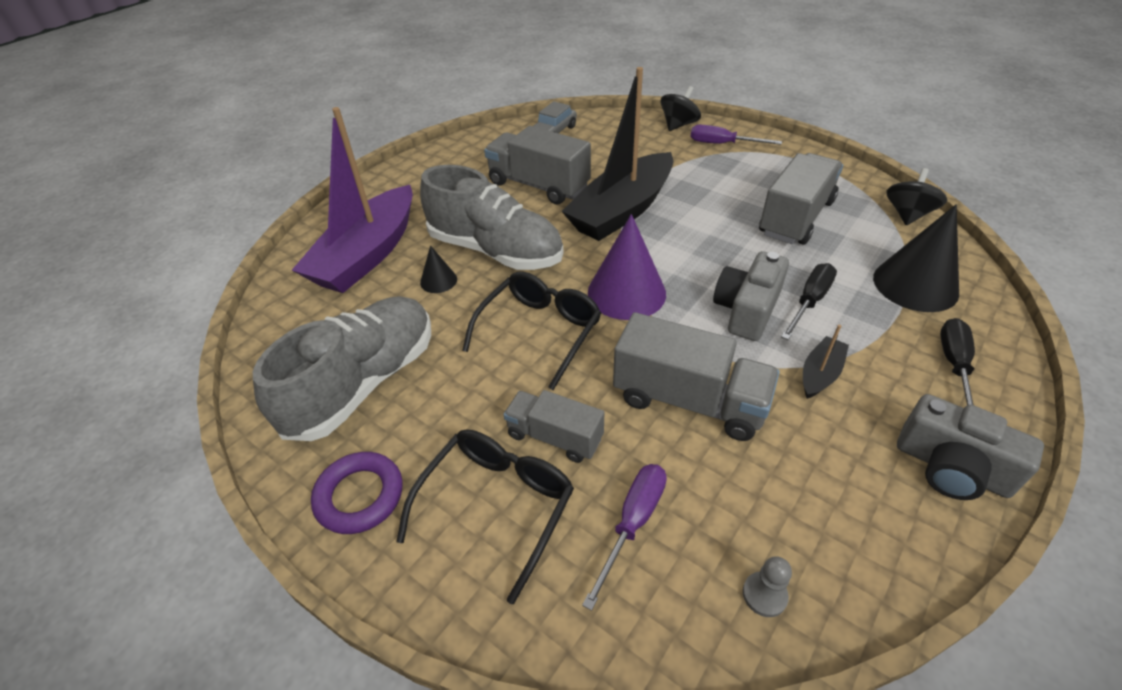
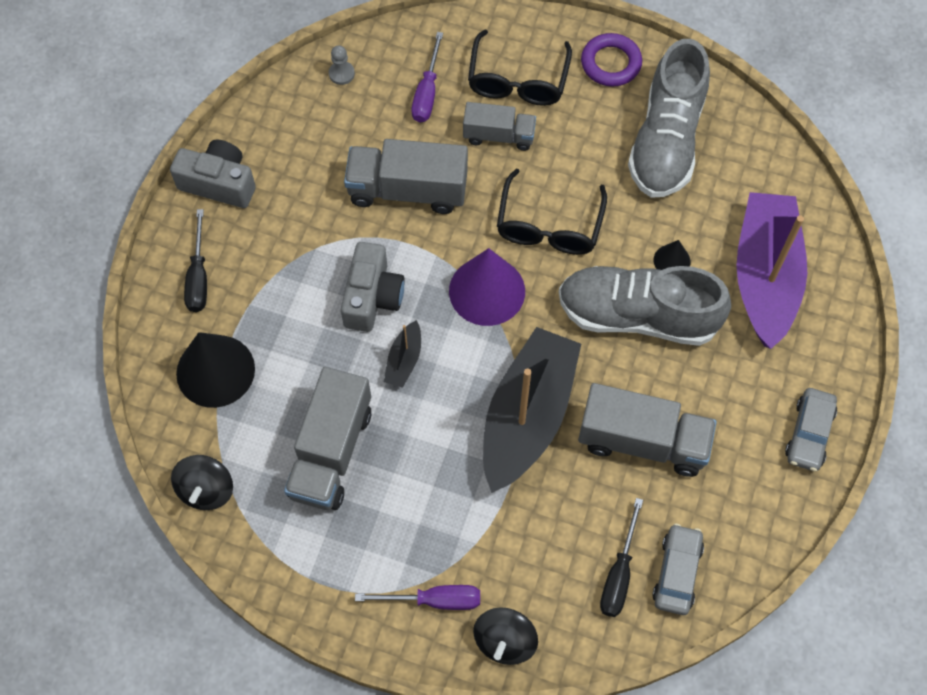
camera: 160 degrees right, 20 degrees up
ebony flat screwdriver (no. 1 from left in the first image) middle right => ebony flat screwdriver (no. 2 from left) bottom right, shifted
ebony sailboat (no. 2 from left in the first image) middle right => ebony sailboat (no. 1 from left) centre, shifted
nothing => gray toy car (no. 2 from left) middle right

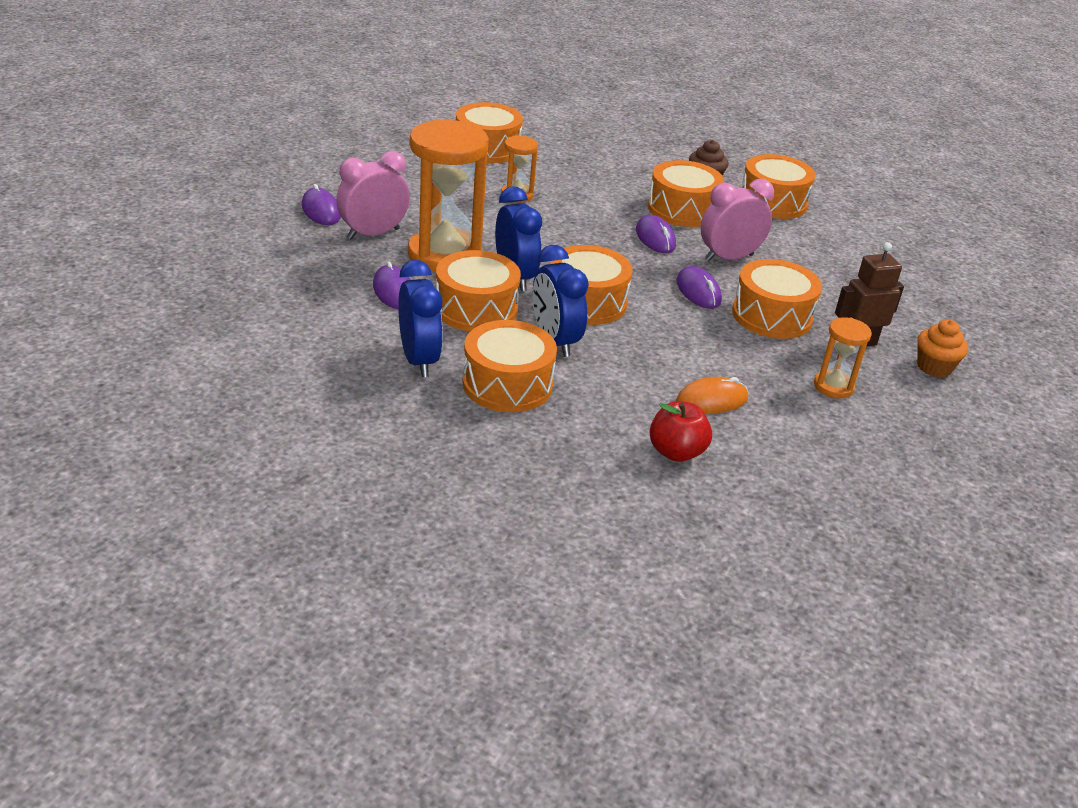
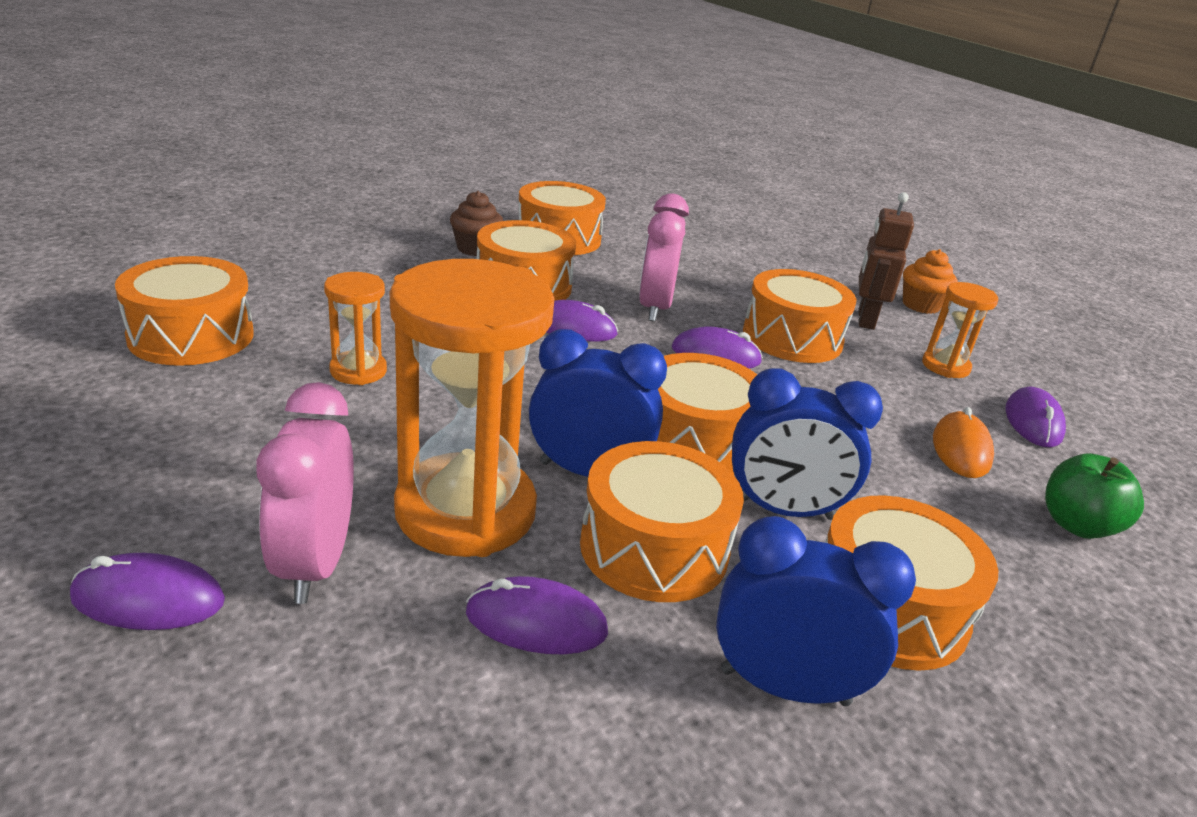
camera: 60 degrees left, 5 degrees down
scarlet toy apple centre => leaf-green toy apple middle right
nothing => violet PC mouse (no. 5 from left) middle right

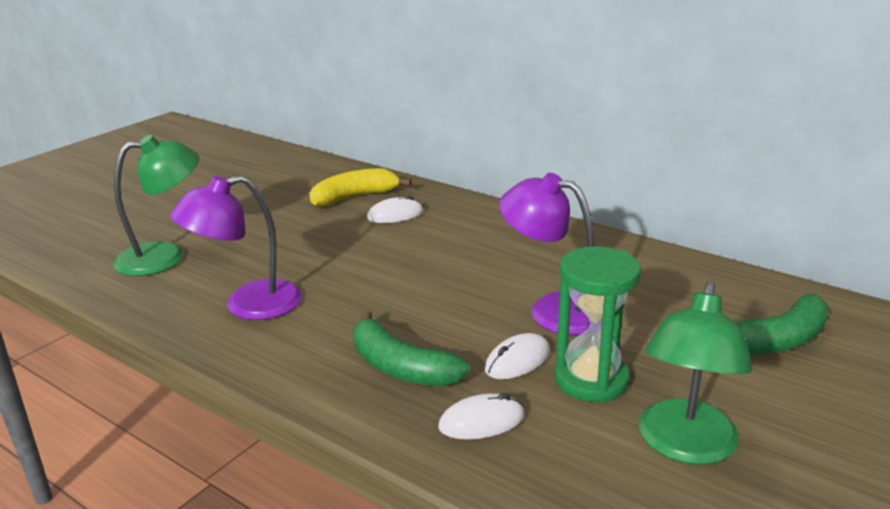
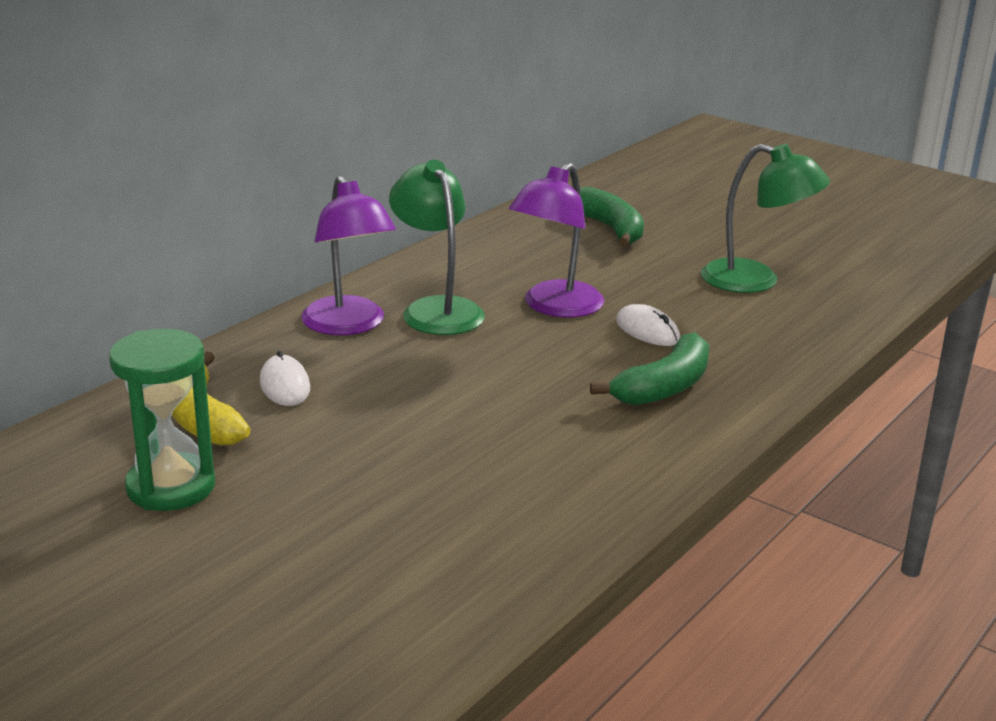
camera: 90 degrees left, 0 degrees up
leaf-green reading lamp (no. 1 from left) middle left => leaf-green reading lamp (no. 1 from left) centre, shifted
violet reading lamp (no. 1 from left) middle left => violet reading lamp (no. 1 from left) centre, shifted
white PC mouse (no. 2 from left) bottom centre => nothing
leaf-green hourglass middle right => leaf-green hourglass middle left, shifted

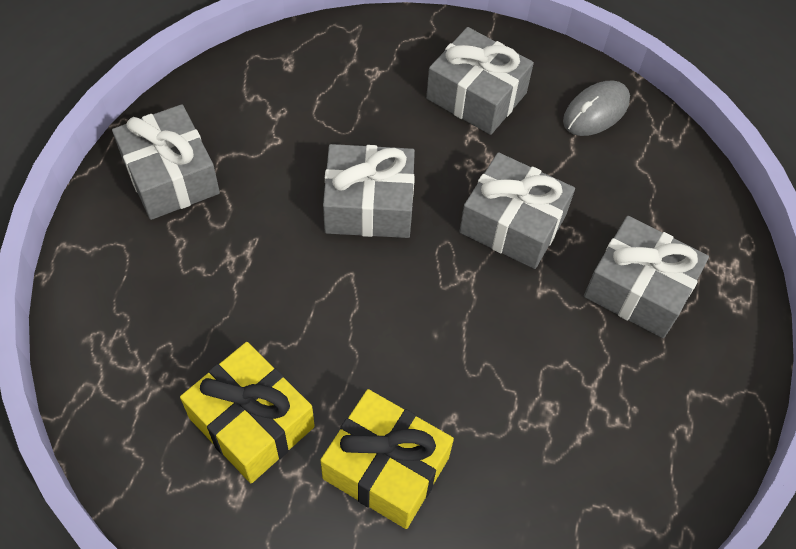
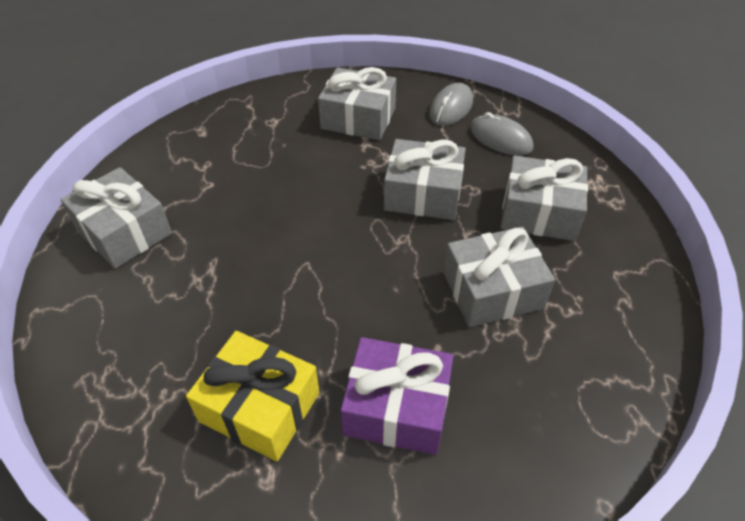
camera: 15 degrees left, 10 degrees down
yellow present (no. 2 from left) bottom centre => violet present bottom centre
gray present (no. 2 from left in the first image) centre => gray present (no. 4 from left) middle right, shifted
nothing => gray PC mouse (no. 2 from left) top right

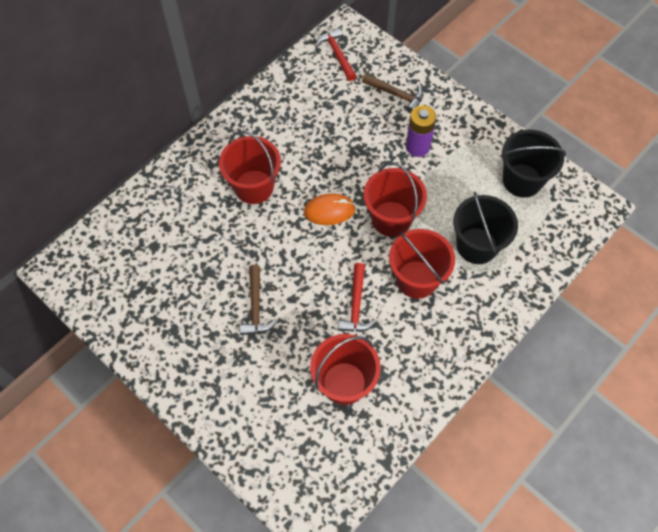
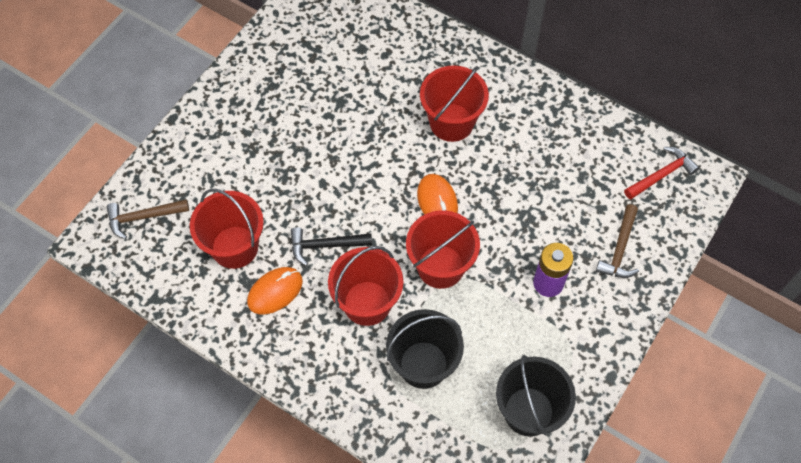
camera: 80 degrees right, 0 degrees up
dark brown carpenter's hammer (no. 1 from left) centre => dark brown carpenter's hammer (no. 1 from left) middle left, shifted
scarlet carpenter's hammer (no. 2 from left) centre => ebony carpenter's hammer centre
nothing => orange PC mouse (no. 1 from left) centre

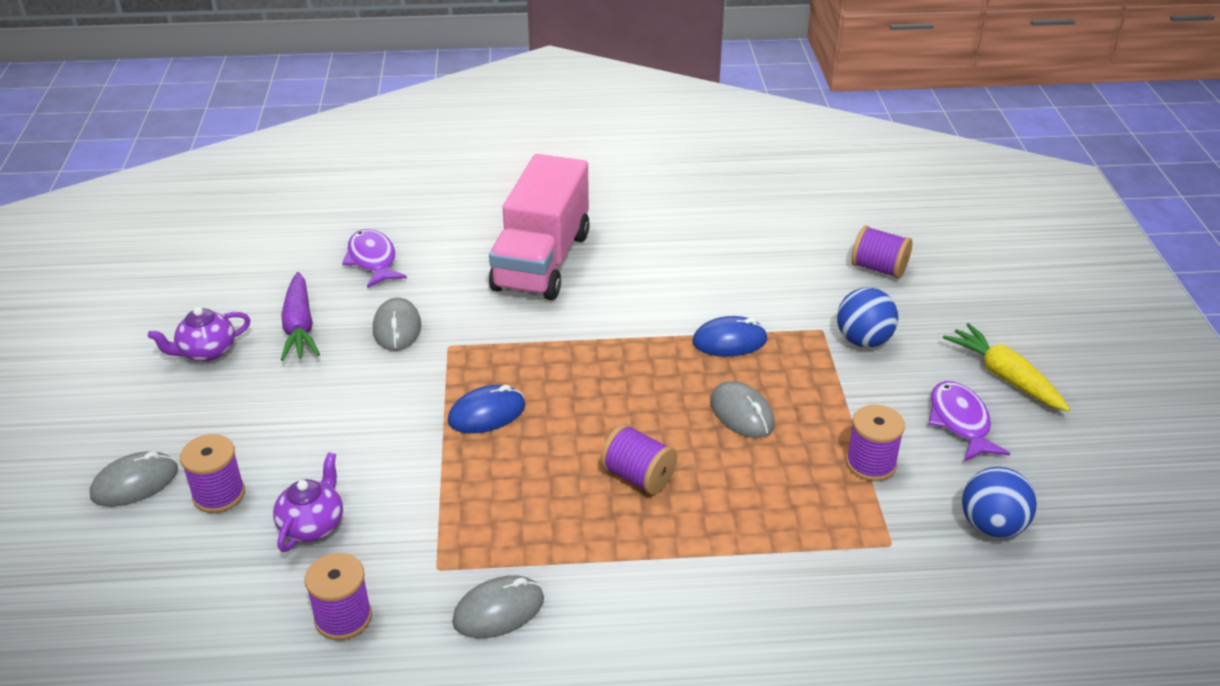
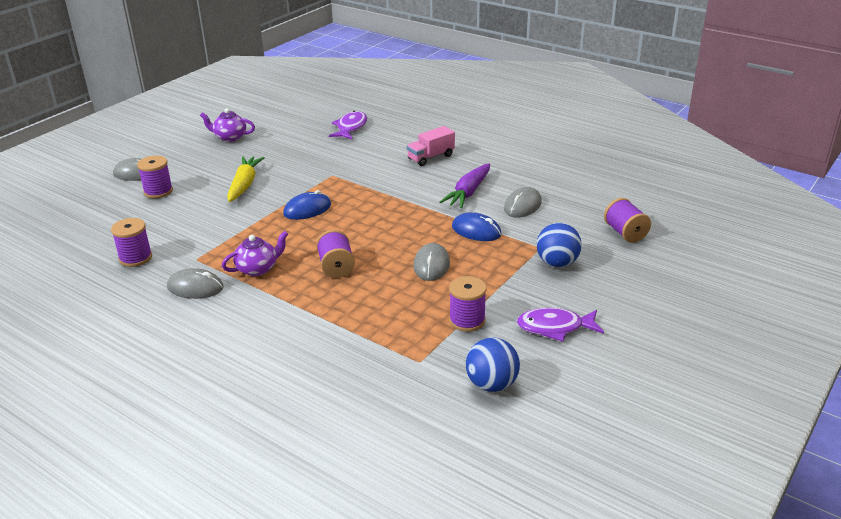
camera: 40 degrees right, 5 degrees down
violet tea pot (no. 2 from left) bottom left => violet tea pot (no. 2 from left) middle left, shifted
violet carrot middle left => violet carrot centre, shifted
gray PC mouse (no. 2 from left in the first image) middle left => gray PC mouse (no. 4 from left) centre, shifted
royal blue PC mouse (no. 1 from left) centre, 45 degrees counterclockwise
rosy lorry top centre, x0.48
violet toy fish (no. 2 from left) middle right => violet toy fish (no. 2 from left) centre, 120 degrees counterclockwise
yellow carrot middle right => yellow carrot middle left, shifted

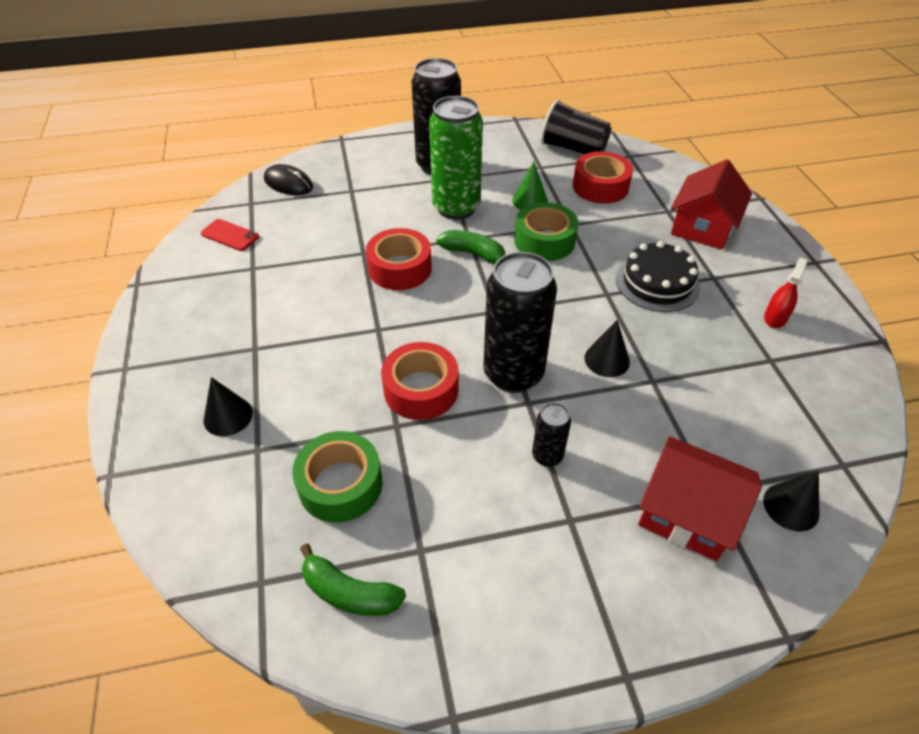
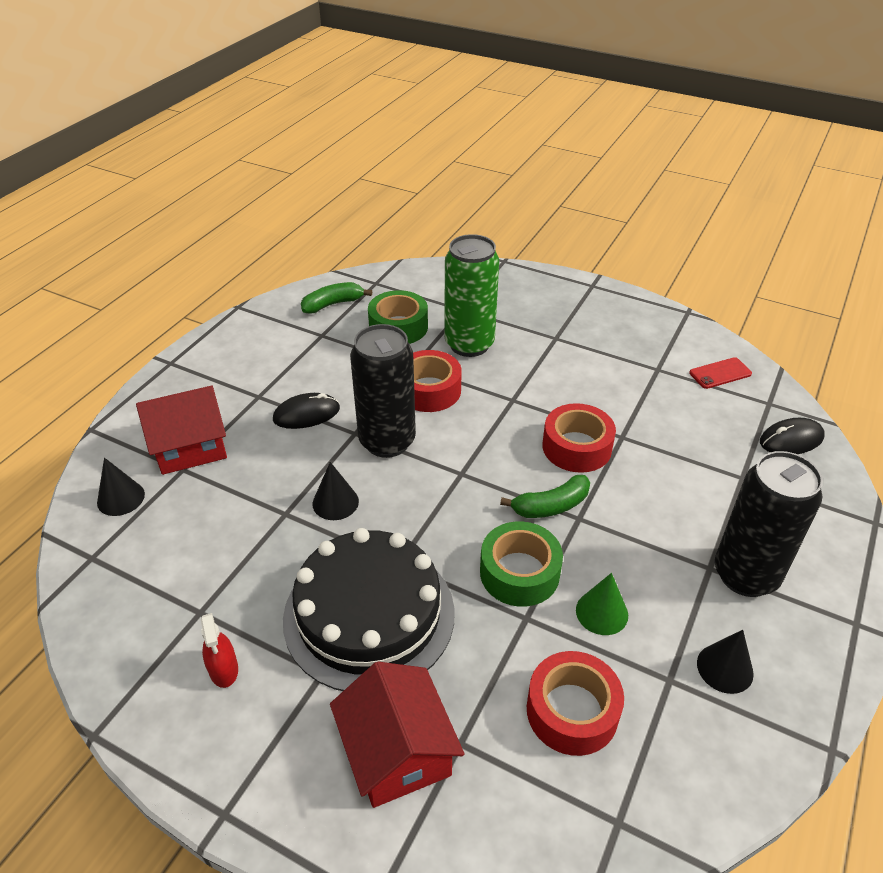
camera: 130 degrees right, 5 degrees down
ebony cone shape (no. 1 from left in the first image) middle left => ebony cone shape (no. 3 from left) bottom right, shifted
leaf-green can top centre => leaf-green can centre, shifted
ebony can (no. 3 from left) centre => ebony PC mouse (no. 1 from left) centre
ebony beaker top centre => nothing
ebony gateau middle right => ebony gateau bottom centre, x1.60

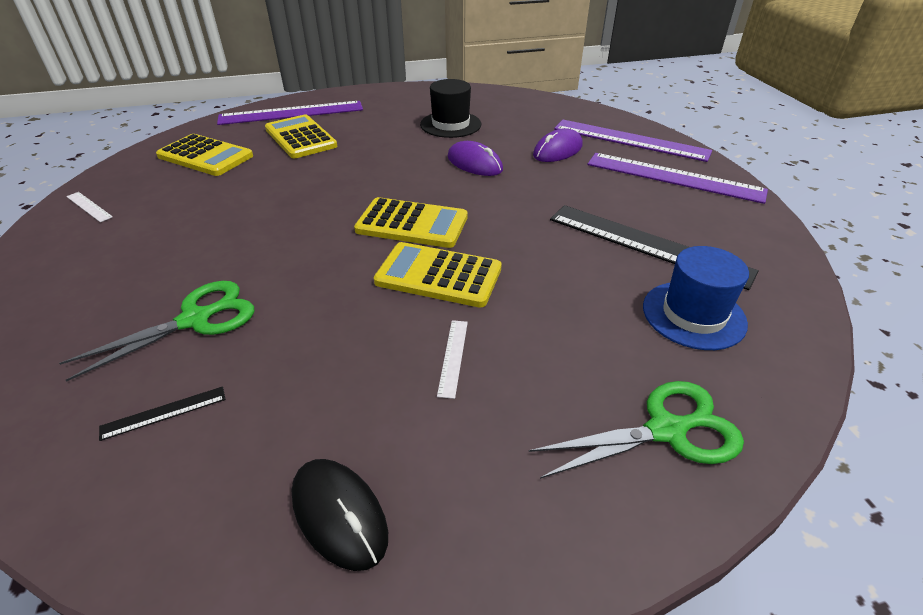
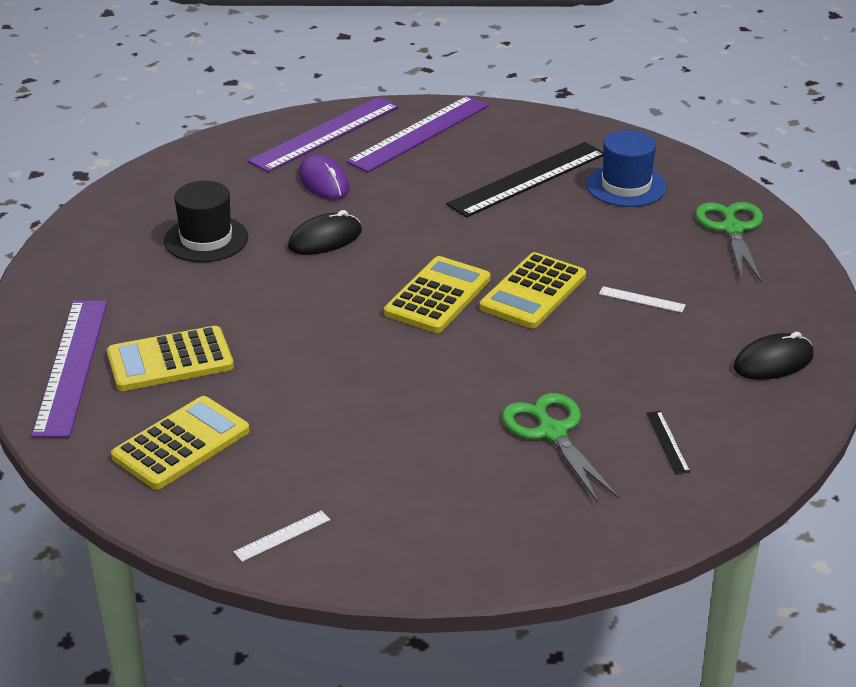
camera: 75 degrees left, 5 degrees down
violet PC mouse (no. 1 from left) top centre => ebony PC mouse (no. 1 from left) centre

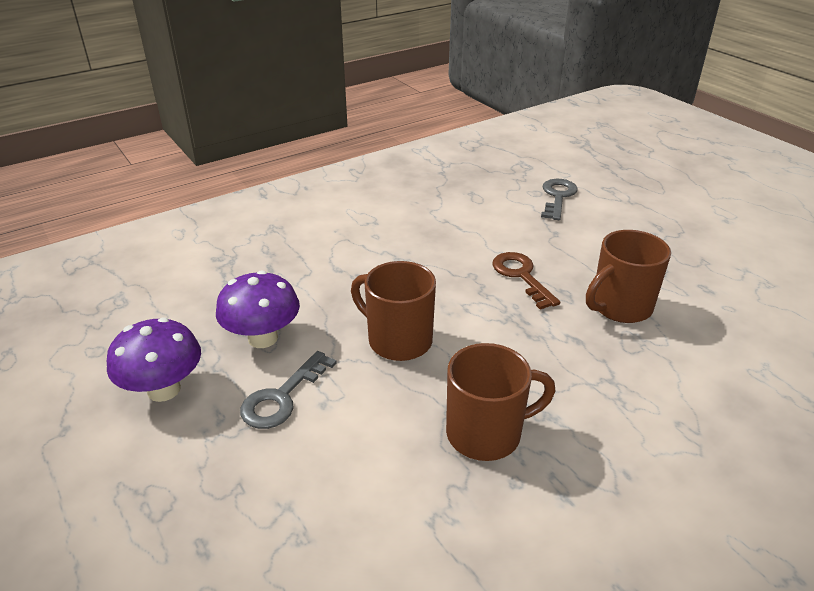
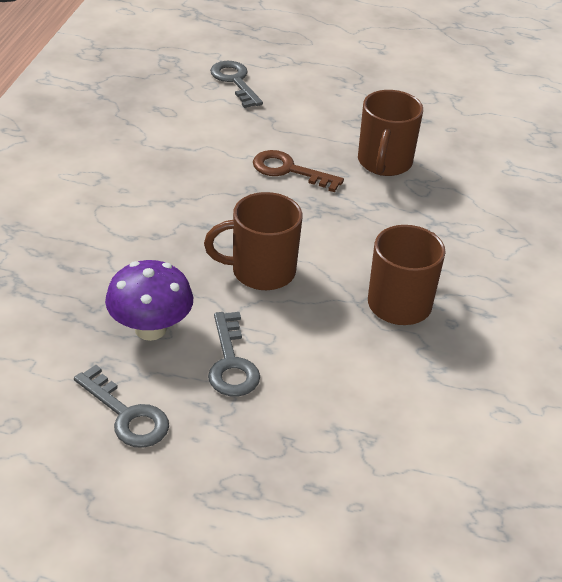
camera: 45 degrees left, 5 degrees up
violet fungus (no. 1 from left) middle left => gray door key (no. 1 from left) bottom left

